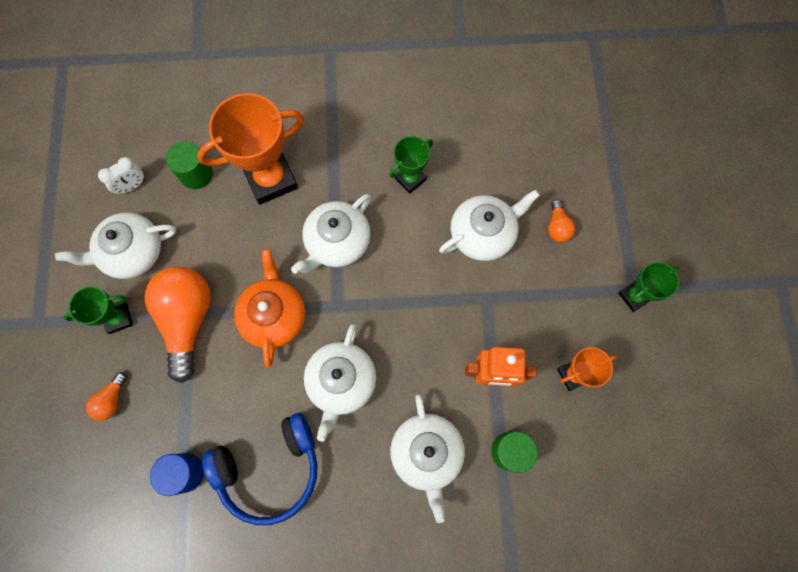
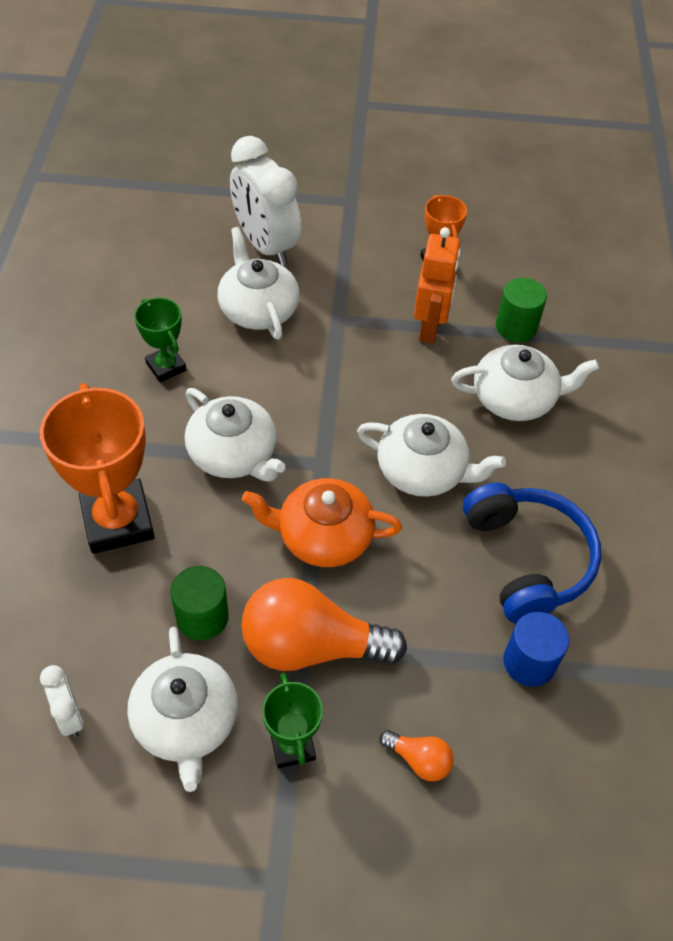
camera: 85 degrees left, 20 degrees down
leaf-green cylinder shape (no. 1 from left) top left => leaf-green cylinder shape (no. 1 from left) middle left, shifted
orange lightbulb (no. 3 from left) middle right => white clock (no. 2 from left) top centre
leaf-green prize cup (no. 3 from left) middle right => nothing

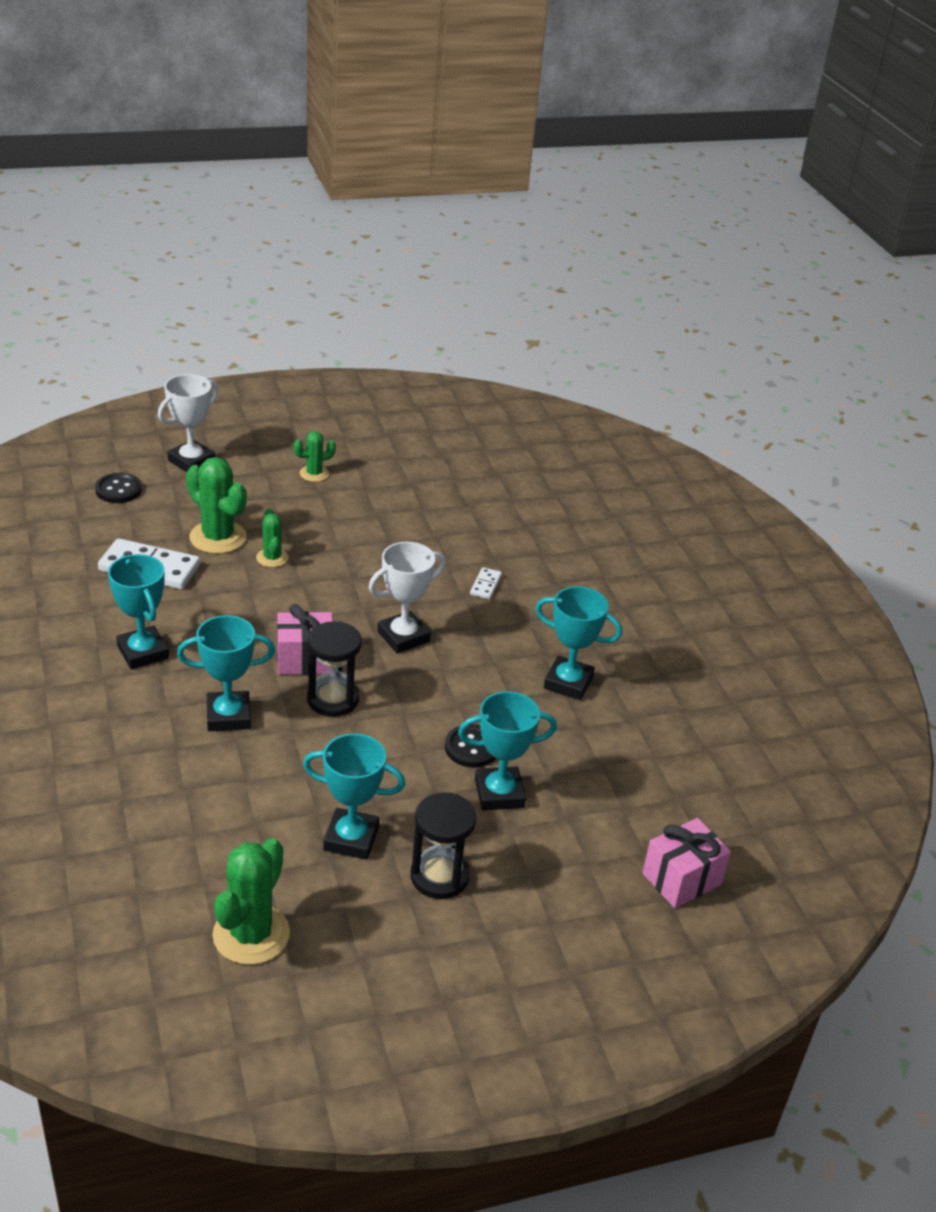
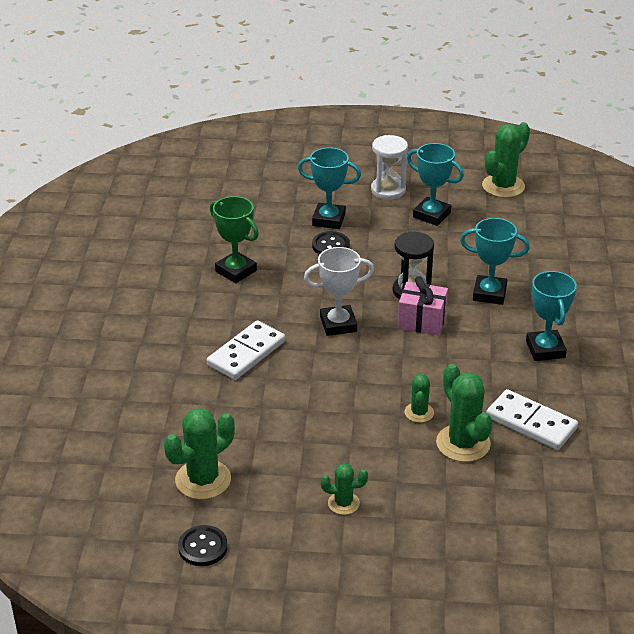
camera: 155 degrees left, 0 degrees up
ebony sewing button (no. 1 from left) middle left => ebony sewing button (no. 1 from left) bottom left, shifted
white prize cup (no. 1 from left) middle left => nothing
ebony hourglass (no. 2 from left) bottom centre => white hourglass top centre
white domino (no. 2 from left in the first image) centre => white domino (no. 1 from left) centre, x2.10
teal prize cup (no. 5 from left) centre => leaf-green prize cup centre
rosy present (no. 2 from left) bottom right => nothing
nothing => leaf-green prickly plant (no. 1 from left) bottom left

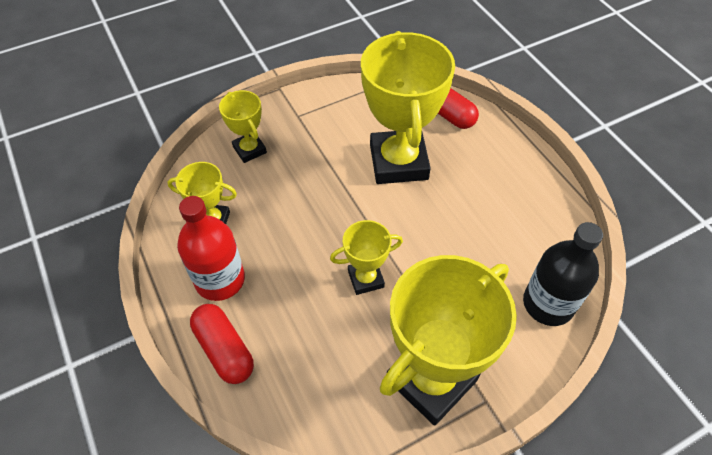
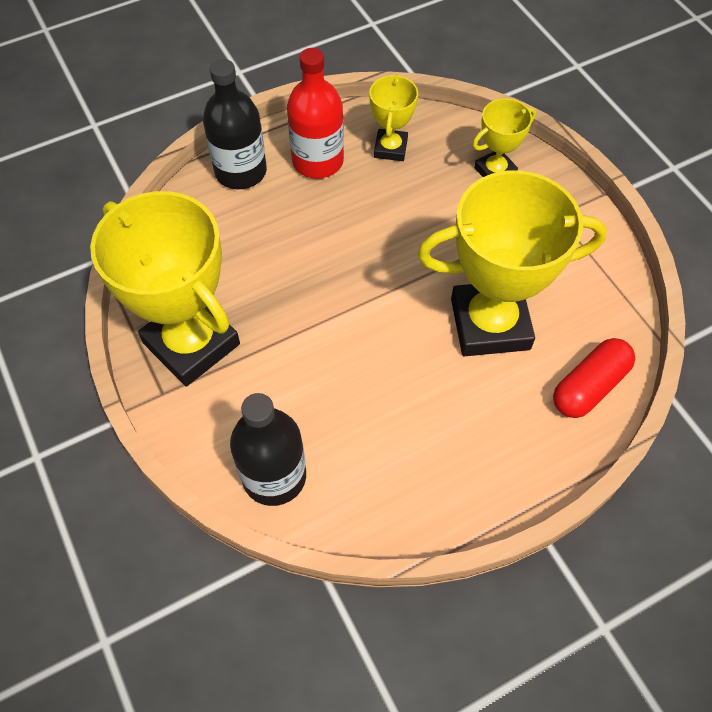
camera: 90 degrees right, 5 degrees up
scarlet pill shape (no. 1 from left) bottom left => ebony bottle (no. 1 from left) top left
yellow prize cup (no. 3 from left) centre => nothing

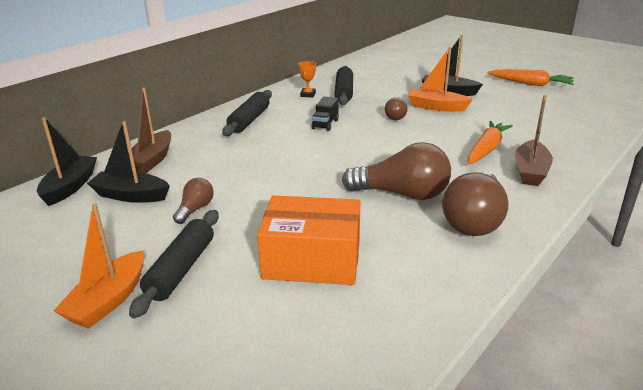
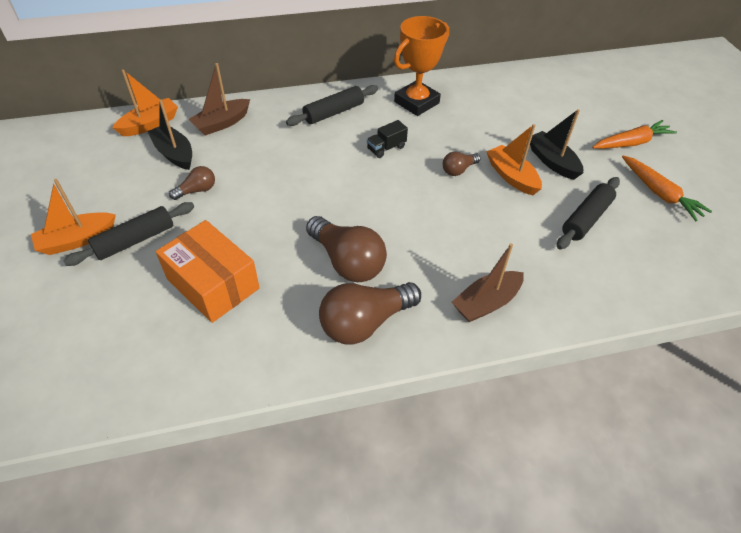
camera: 35 degrees right, 20 degrees up
ebony sailboat (no. 1 from left) middle left => orange sailboat (no. 2 from left) top left
orange prize cup top centre, x2.37
ebony pastry roller (no. 3 from left) top centre => ebony pastry roller (no. 3 from left) middle right, shifted
orange carrot (no. 1 from left) middle right => orange carrot (no. 1 from left) top right, shifted

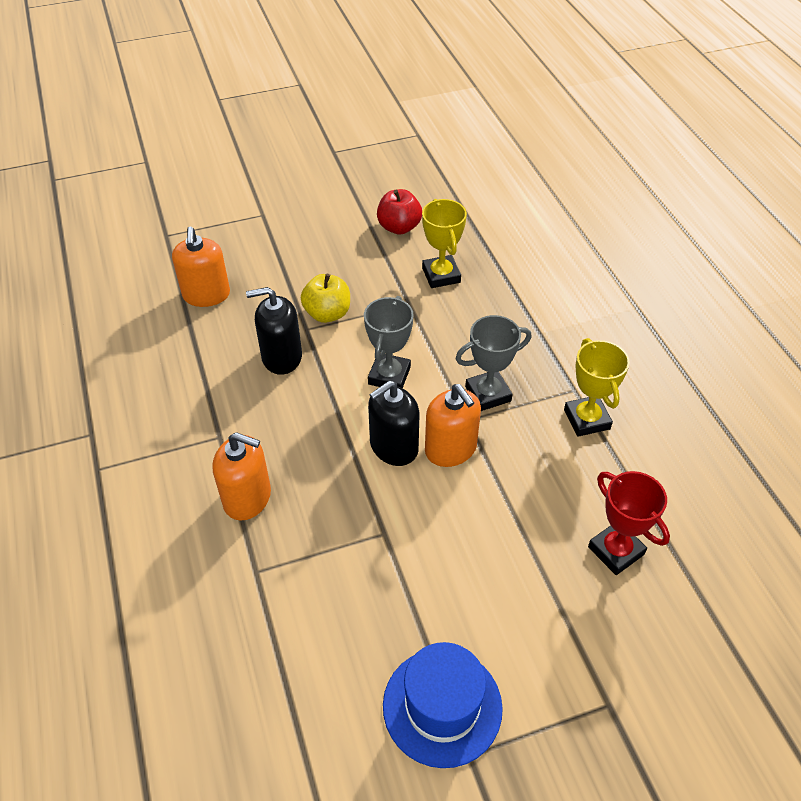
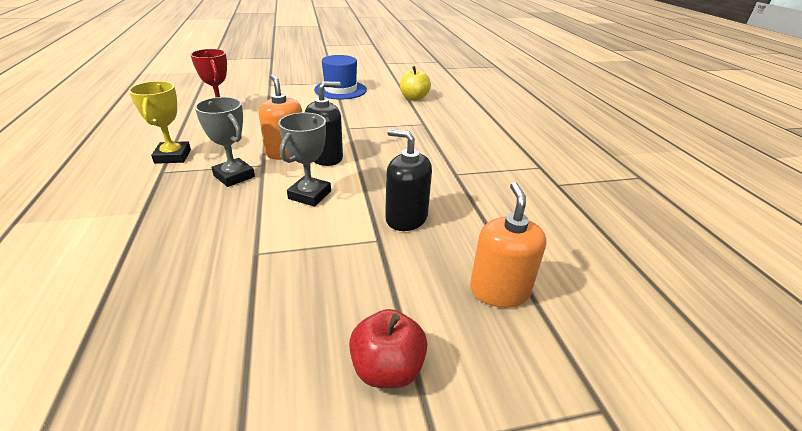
camera: 175 degrees left, 15 degrees down
orange pump bottle (no. 2 from left) middle left => nothing
ebony pump bottle (no. 1 from left in the first image) centre => ebony pump bottle (no. 2 from left) centre, 150 degrees counterclockwise
yellow toy apple centre => yellow toy apple top centre, shifted
scarlet toy apple top centre => scarlet toy apple bottom centre, shifted
yellow prize cup (no. 1 from left) top centre => nothing
gray prize cup (no. 2 from left in the first image) centre => gray prize cup (no. 1 from left) top left, 60 degrees clockwise

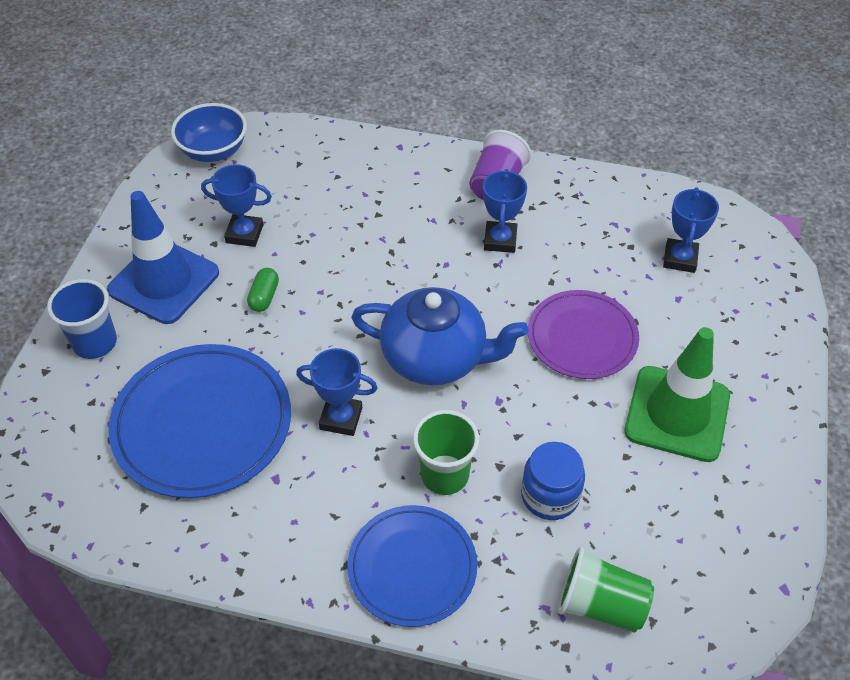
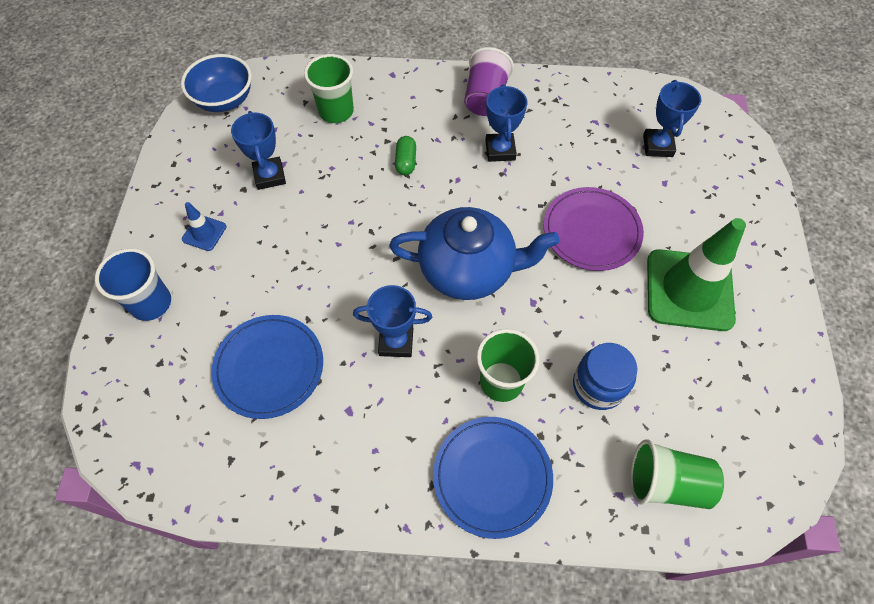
camera: 10 degrees left, 10 degrees up
royal blue safety cone middle left, x0.44
royal blue flat dish (no. 1 from left) middle left, x0.66
royal blue prize cup (no. 1 from left) top left, 75 degrees clockwise
leaf-green pill shape middle left => leaf-green pill shape top centre, shifted
nothing => leaf-green beaker (no. 1 from left) top centre

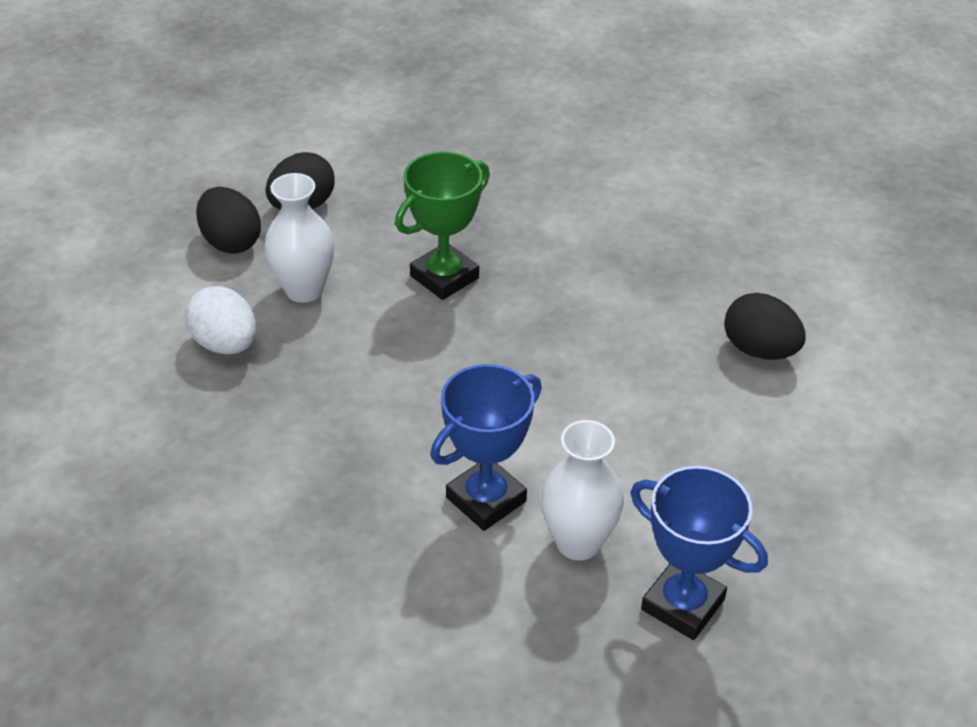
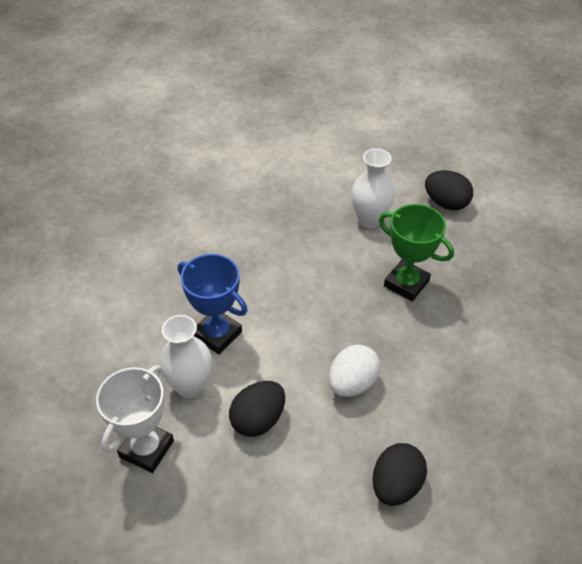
camera: 80 degrees right, 5 degrees up
white toy egg middle left => white toy egg centre, shifted
ebony toy egg (no. 1 from left) top left => ebony toy egg (no. 1 from left) bottom centre, shifted
royal blue prize cup (no. 2 from left) bottom right => white prize cup bottom left

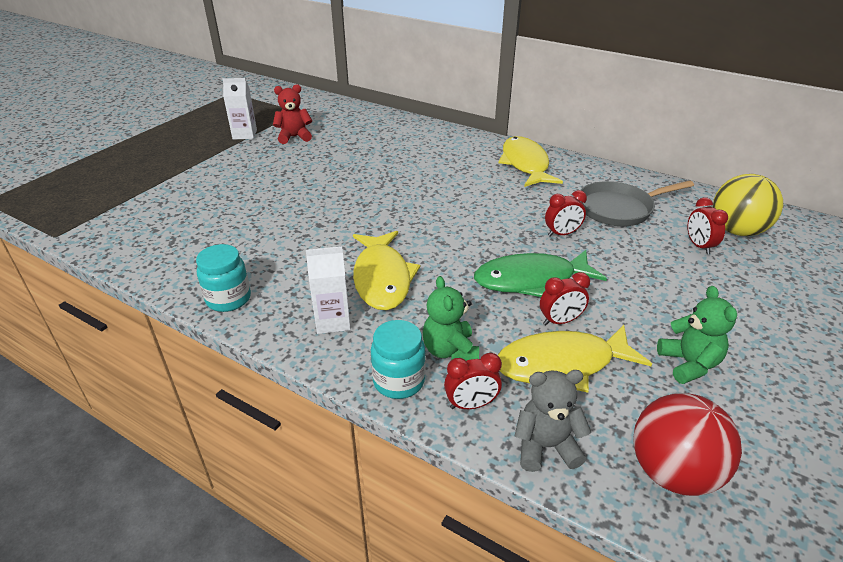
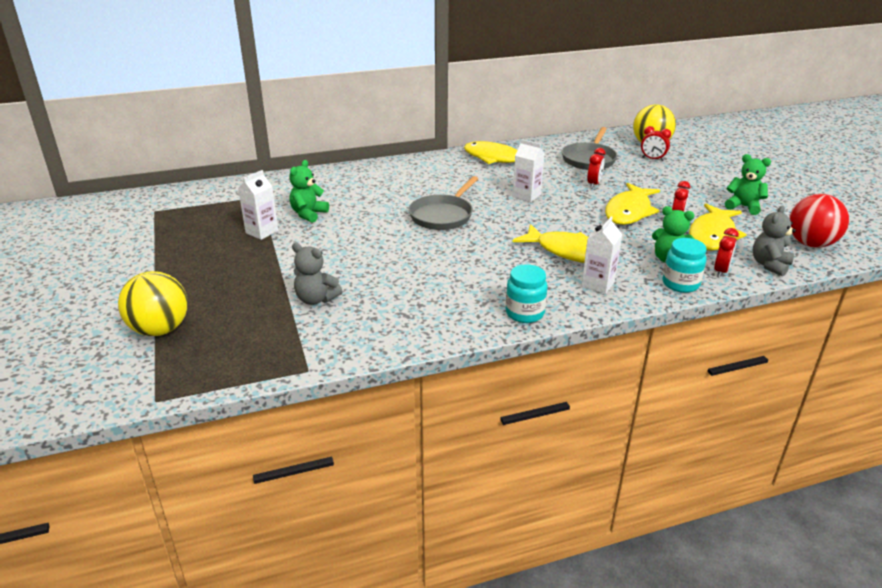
camera: 50 degrees left, 5 degrees down
scarlet teddy top centre => leaf-green teddy (no. 1 from left) top centre
leaf-green toy fish centre => yellow toy fish (no. 3 from left) middle right
nothing => yellow sphere (no. 1 from left) middle left
nothing => gray teddy (no. 1 from left) centre
nothing => gray frying pan (no. 1 from left) centre
nothing => white milk carton (no. 2 from left) top centre

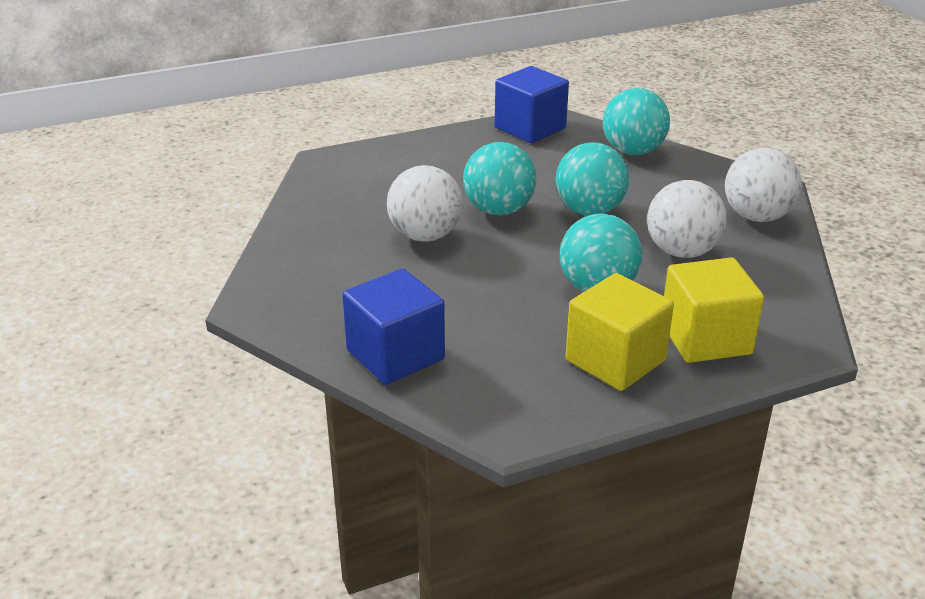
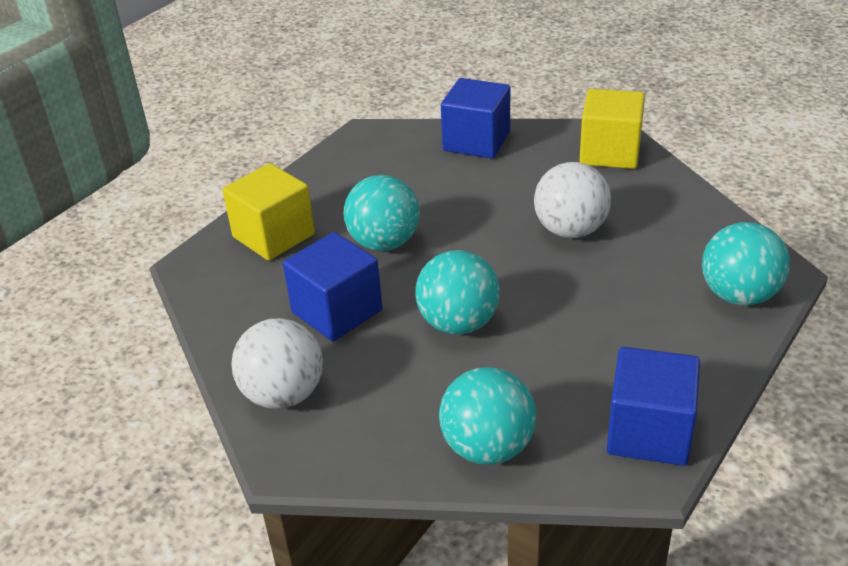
camera: 150 degrees right, 5 degrees up
teal sphere (no. 1 from left in the first image) top centre => teal sphere (no. 4 from left) middle right, shifted
yellow block (no. 1 from left in the first image) middle right => yellow block (no. 2 from left) top right, shifted
white sphere (no. 2 from left) middle right => royal blue block (no. 1 from left) centre

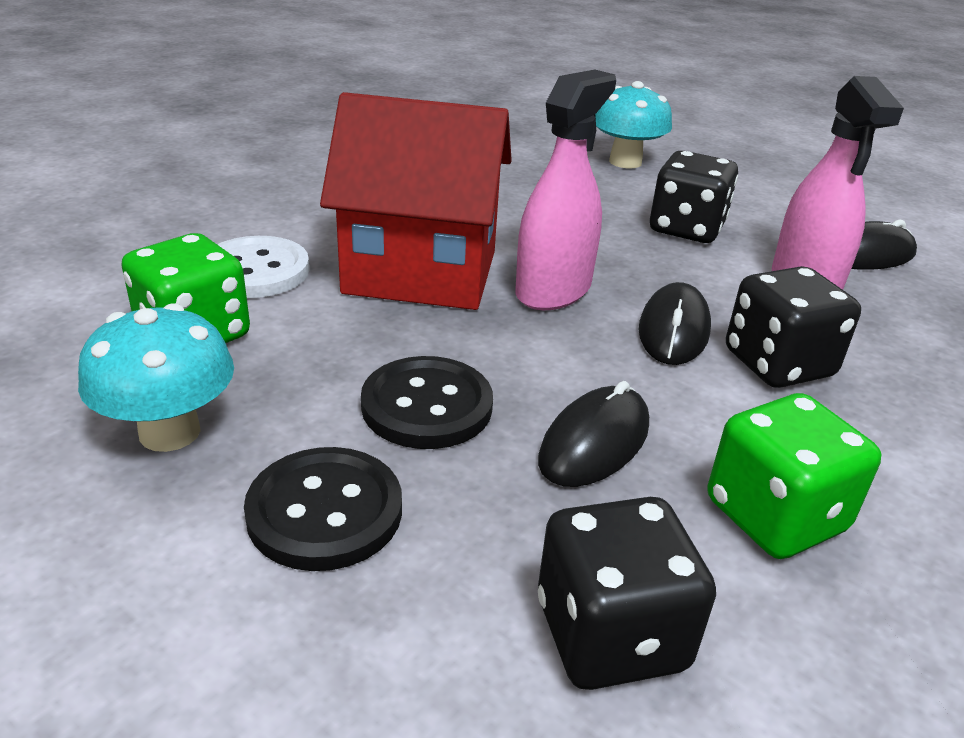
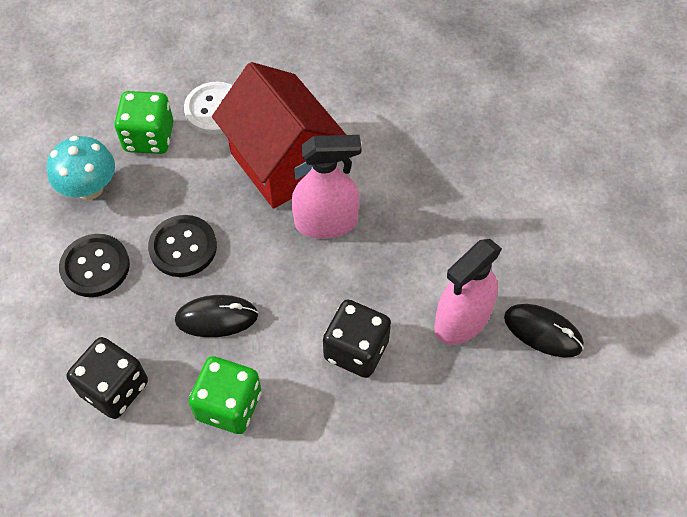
camera: 50 degrees right, 25 degrees up
teal fungus (no. 2 from left) top centre => nothing
ebony PC mouse (no. 2 from left) middle right => nothing
ebony dice (no. 2 from left) top right => nothing

